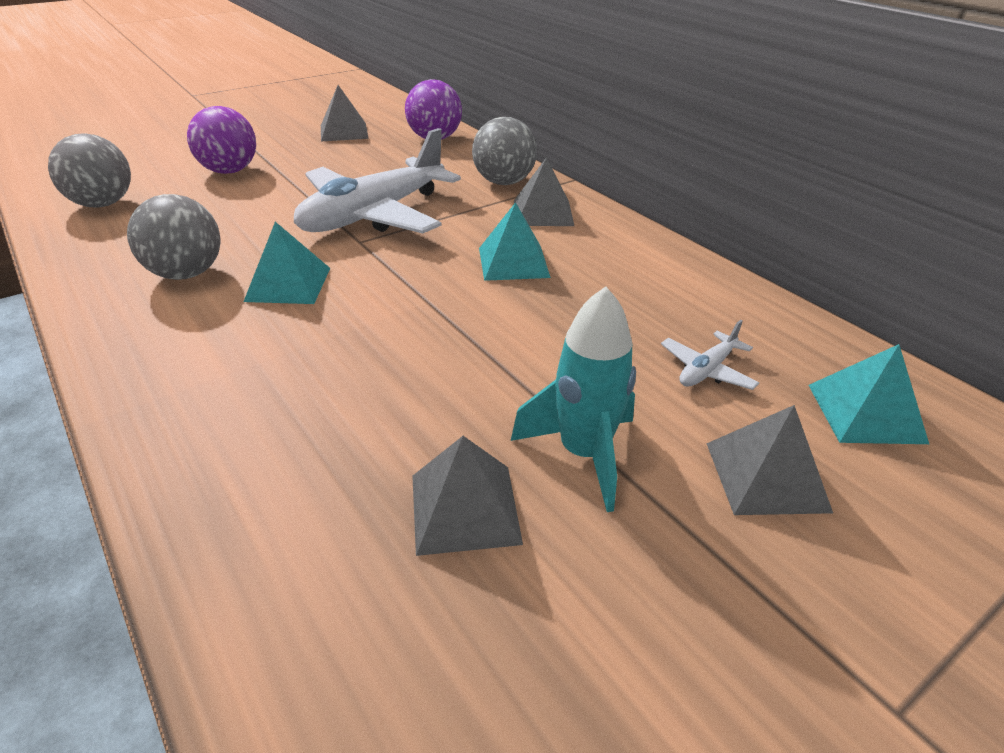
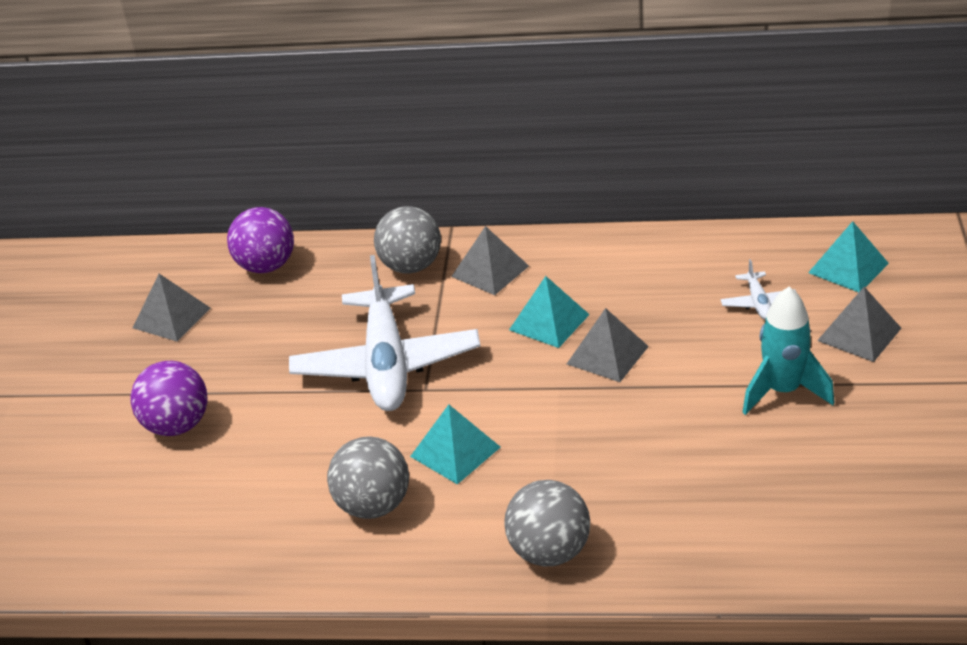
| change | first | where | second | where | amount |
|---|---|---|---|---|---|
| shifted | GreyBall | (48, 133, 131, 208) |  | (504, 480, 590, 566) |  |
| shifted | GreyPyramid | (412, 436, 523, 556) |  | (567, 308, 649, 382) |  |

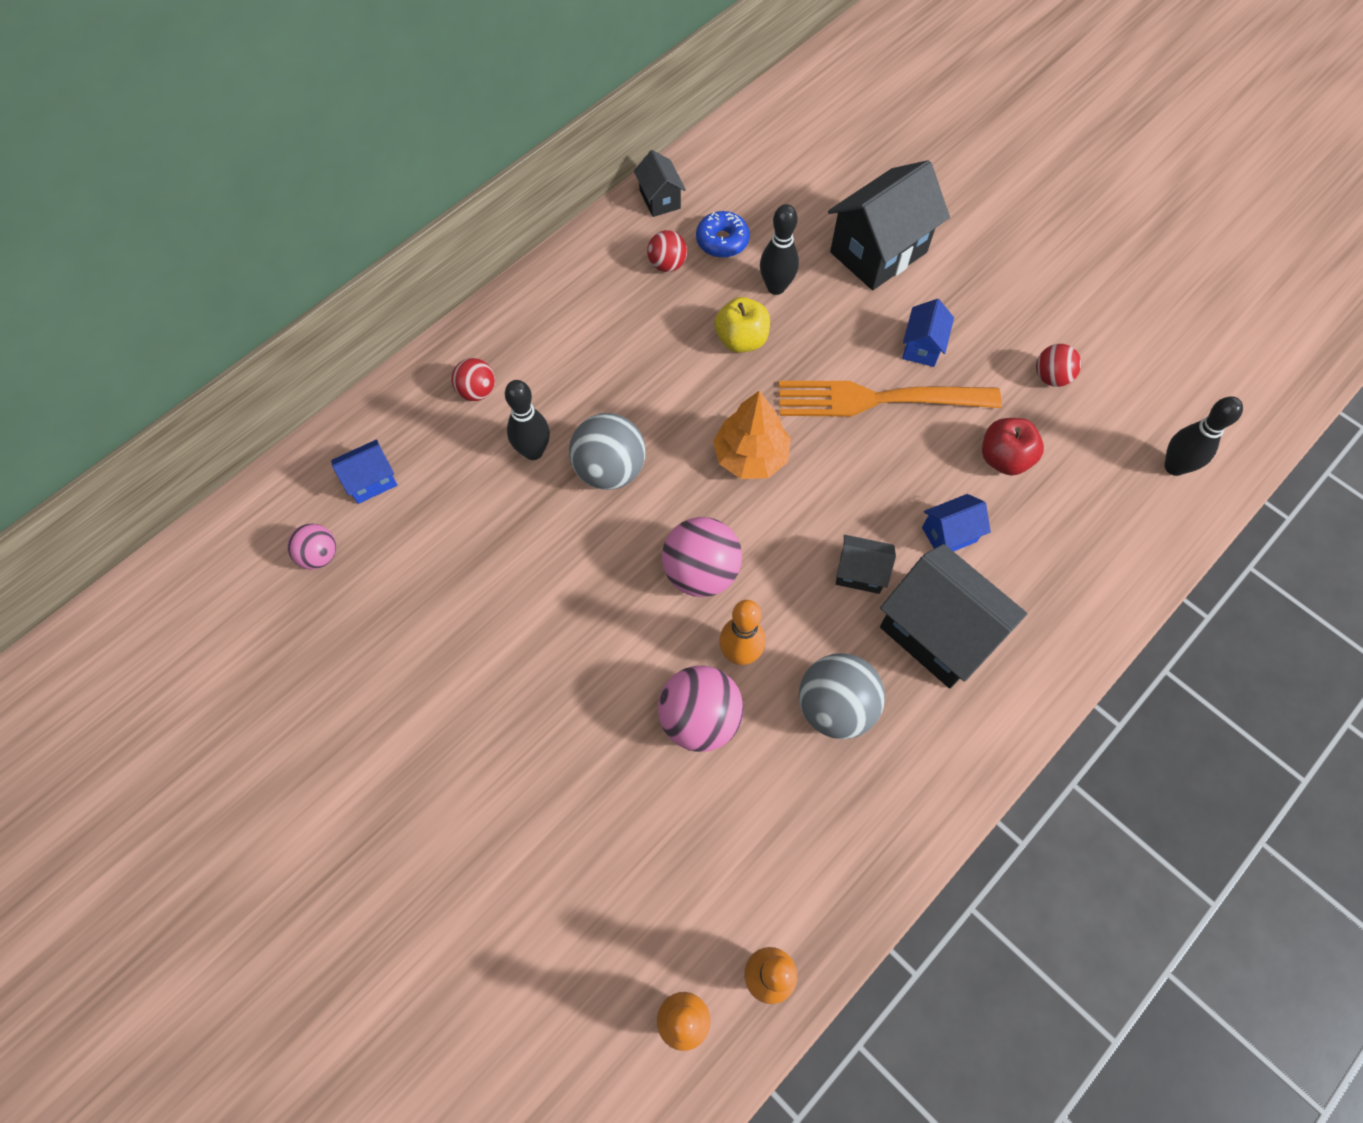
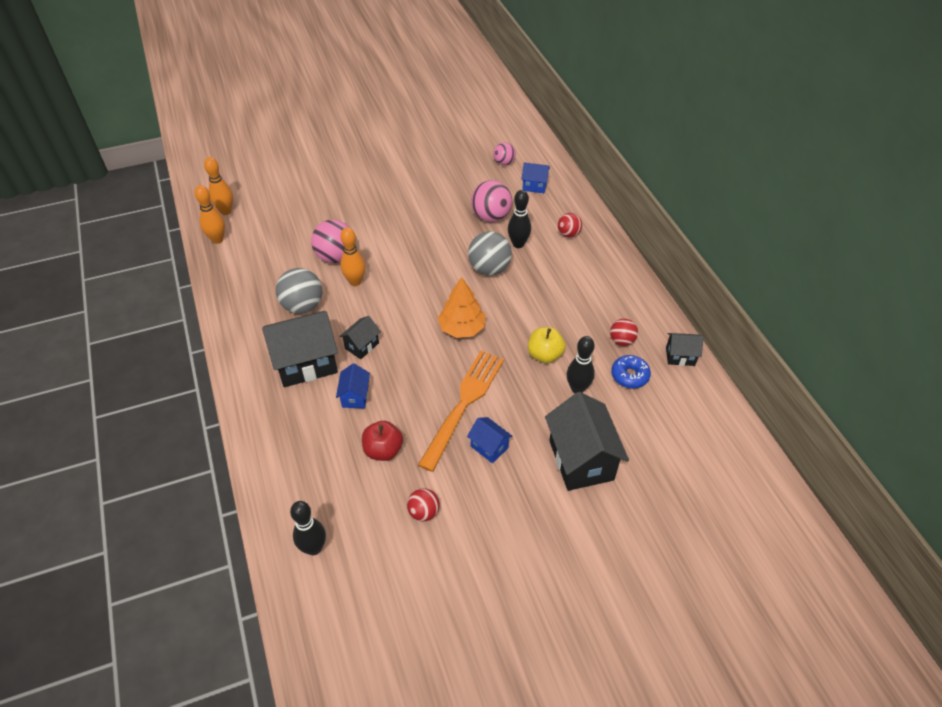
| change | first | where | second | where | amount |
|---|---|---|---|---|---|
| rotated | BlueHouse | (331, 439, 397, 504) |  | (521, 162, 550, 193) | 75 degrees counterclockwise |
| shifted | PinkBall | (662, 517, 742, 597) |  | (471, 180, 512, 222) |  |

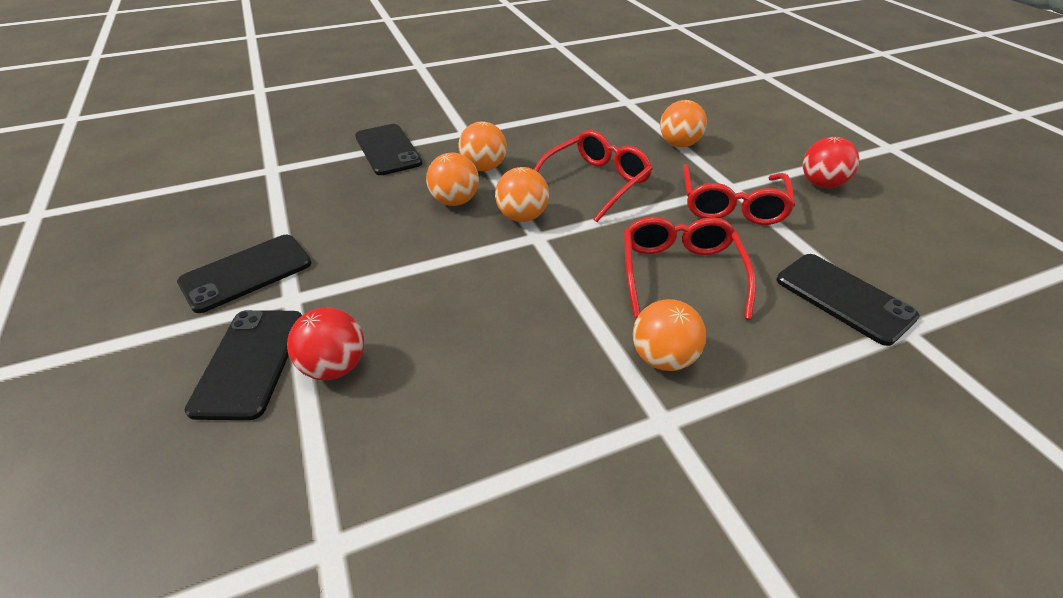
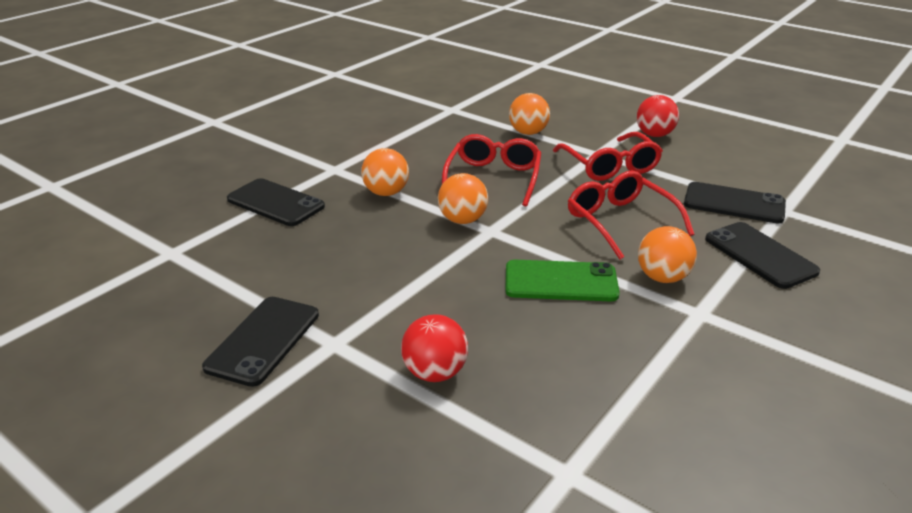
| change | first | where | second | where | amount |
|---|---|---|---|---|---|
| gone | OrangeBall | (426, 153, 479, 206) |  |  |  |
| shifted | BlackPhone | (184, 310, 302, 420) |  | (705, 222, 820, 289) |  |
| new |  |  | GreenPhone | (505, 260, 620, 301) |  |

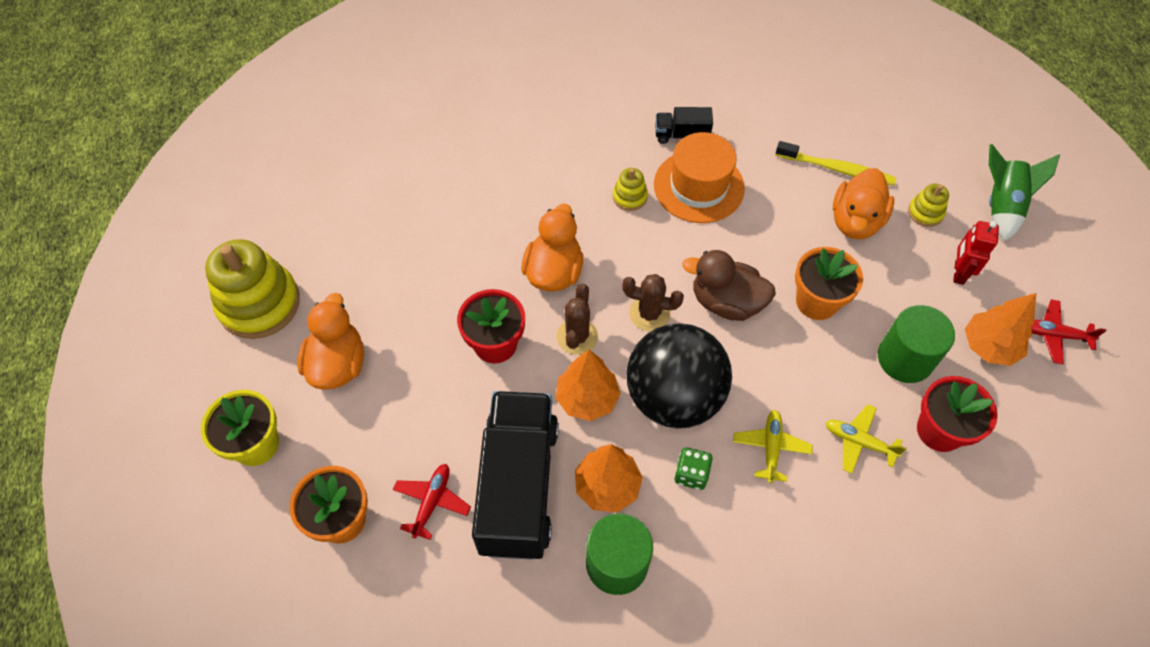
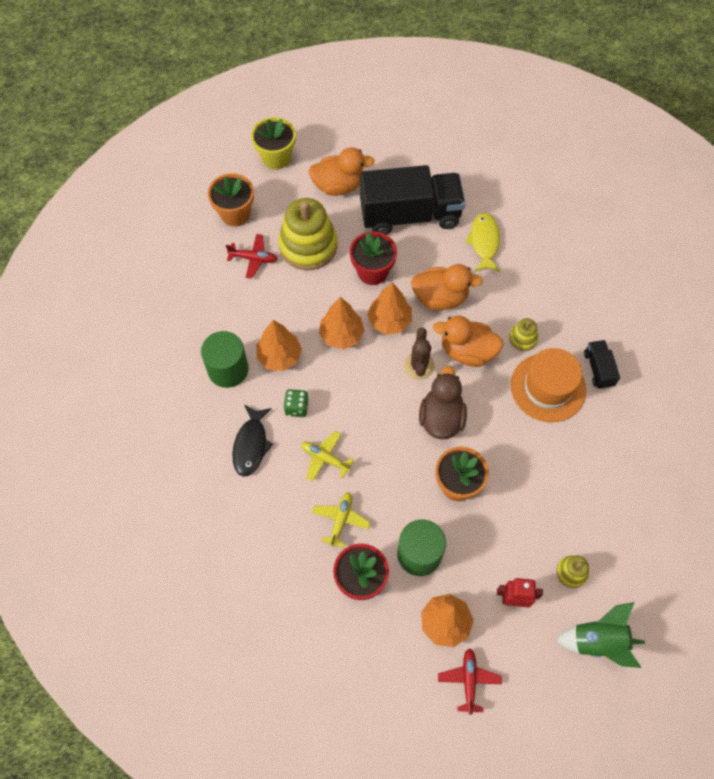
| change | first | where | second | where | amount |
|---|---|---|---|---|---|
| gone | YellowToothbrush | (776, 141, 896, 186) |  |  |  |
| shifted | OrangeDuck | (833, 168, 894, 240) |  | (433, 316, 504, 367) |  |
| shifted | YellowStackingToy | (205, 239, 300, 339) |  | (279, 198, 337, 270) |  |
| swapped | BrownCactus | (557, 284, 598, 355) | OrangeTree | (367, 282, 412, 335) |  |
| gone | BlackBall | (626, 323, 732, 428) |  |  |  |
| shifted | BlackTruck | (472, 391, 559, 560) |  | (360, 165, 465, 235) |  |
| rotated | YellowPlane | (733, 410, 813, 483) |  | (301, 431, 354, 482) | 150 degrees counterclockwise |
| new |  |  | YellowFish | (465, 213, 500, 272) |  |
| new |  |  | BlackFish | (232, 405, 273, 477) |  |

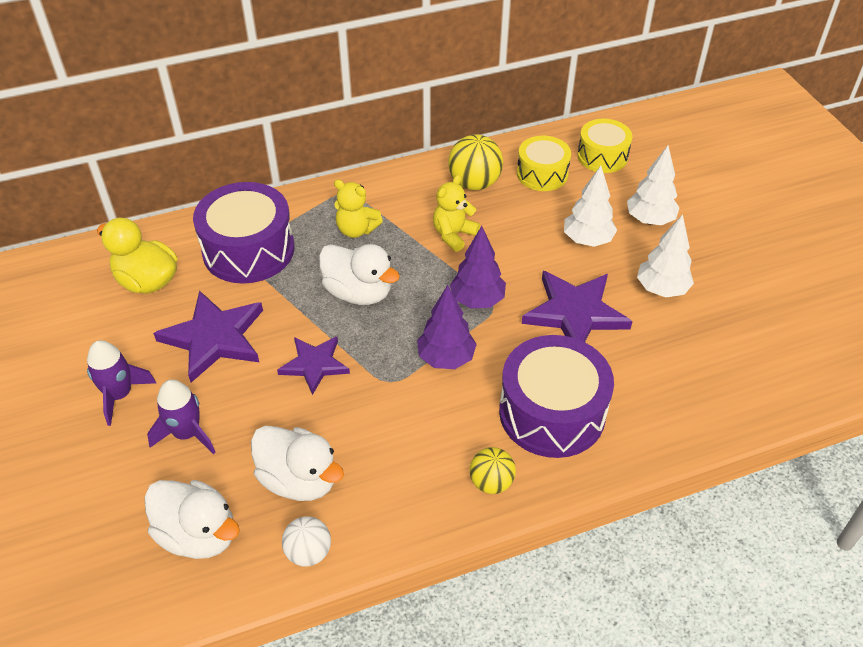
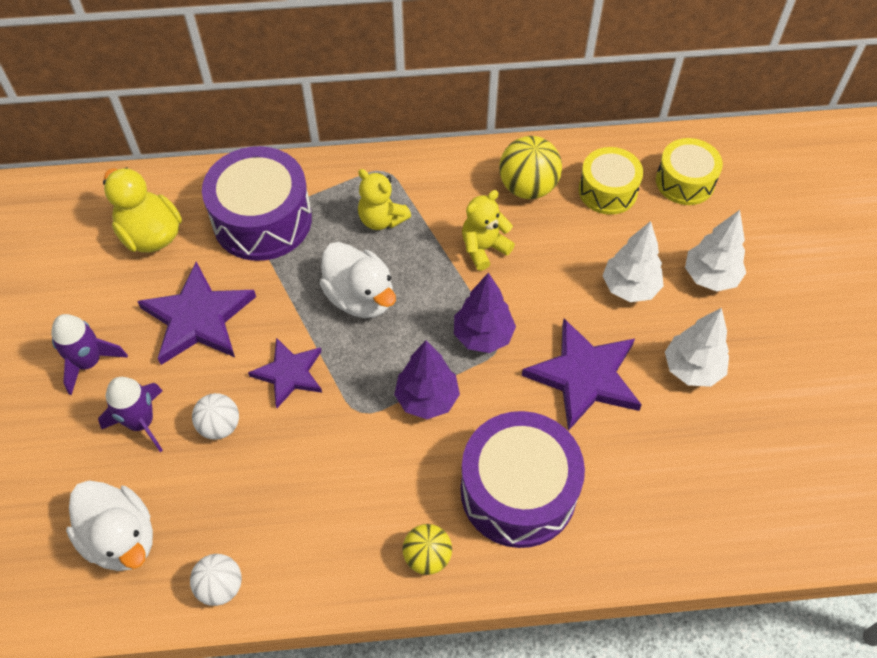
| change | first | where | second | where | amount |
|---|---|---|---|---|---|
| gone | WhiteDuck | (251, 426, 344, 501) |  |  |  |
| new |  |  | WhiteBall | (192, 393, 239, 440) |  |

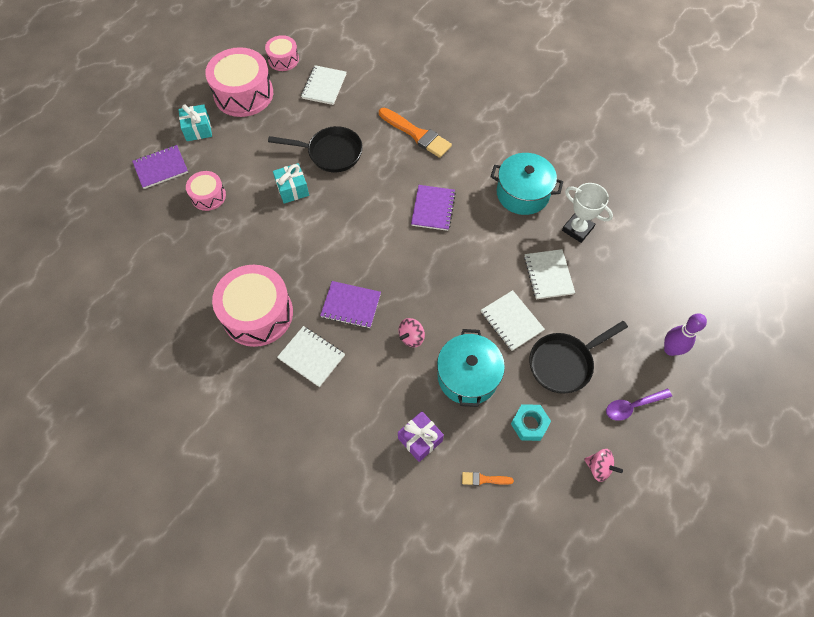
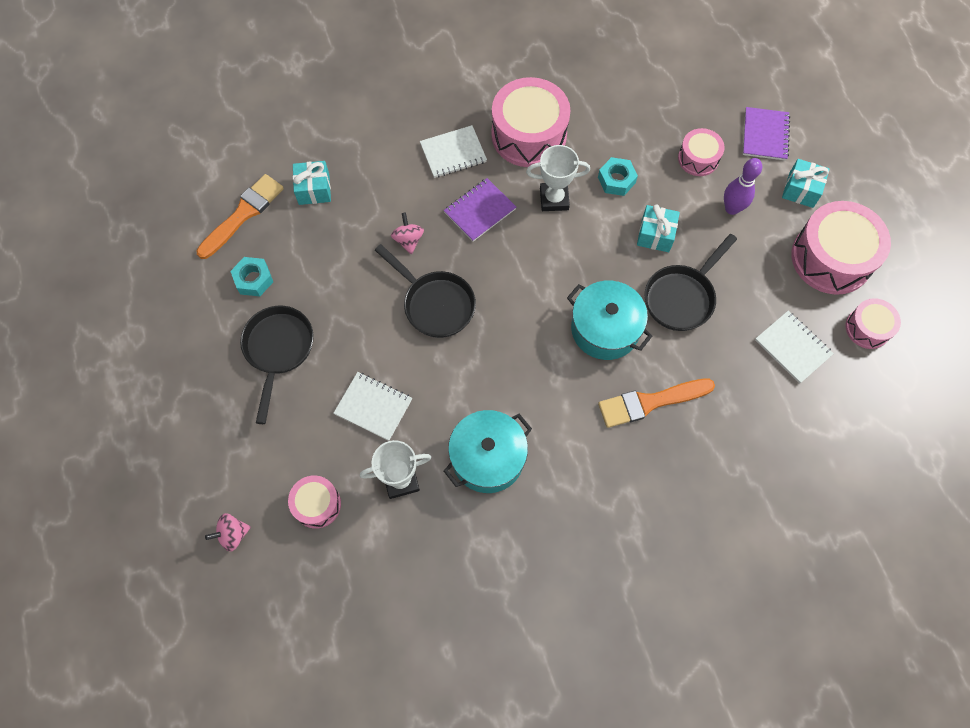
| change | first | where | second | where | amount |
|---|---|---|---|---|---|
| gone | PurpleNotebook | (411, 185, 456, 231) |  |  |  |
| gone | WhiteNotebook | (481, 290, 545, 351) |  |  |  |
| shifted | PurpleBowlingPin | (664, 313, 707, 356) |  | (724, 158, 762, 215) |  |
| shifted | TurquoisePot | (437, 329, 505, 407) |  | (567, 281, 652, 360) |  |
| gone | PurpleSpoon | (606, 388, 672, 421) |  |  |  |
| repainted | PurpleGift | (398, 411, 444, 462) | TurquoiseGift | (293, 161, 331, 205) |  |
| shifted | PinkSpinningTop | (584, 449, 623, 482) |  | (205, 513, 251, 552) |  |
| scaled | OrangeBrush | (462, 472, 514, 486) |  | (196, 174, 284, 259) | x2.15 |
| new |  |  | WhiteTrophy | (526, 145, 590, 211) |  |
| new |  |  | TurquoiseNut | (598, 157, 638, 196) |  |
| new |  |  | BlackPan | (375, 244, 476, 338) |  |
| new |  |  | PinkDrum | (288, 475, 341, 529) |  |

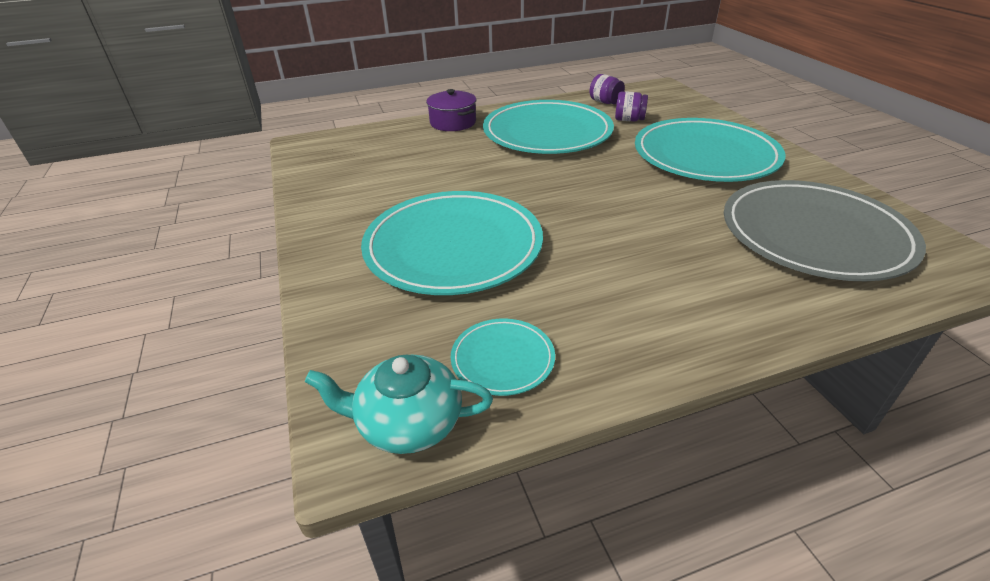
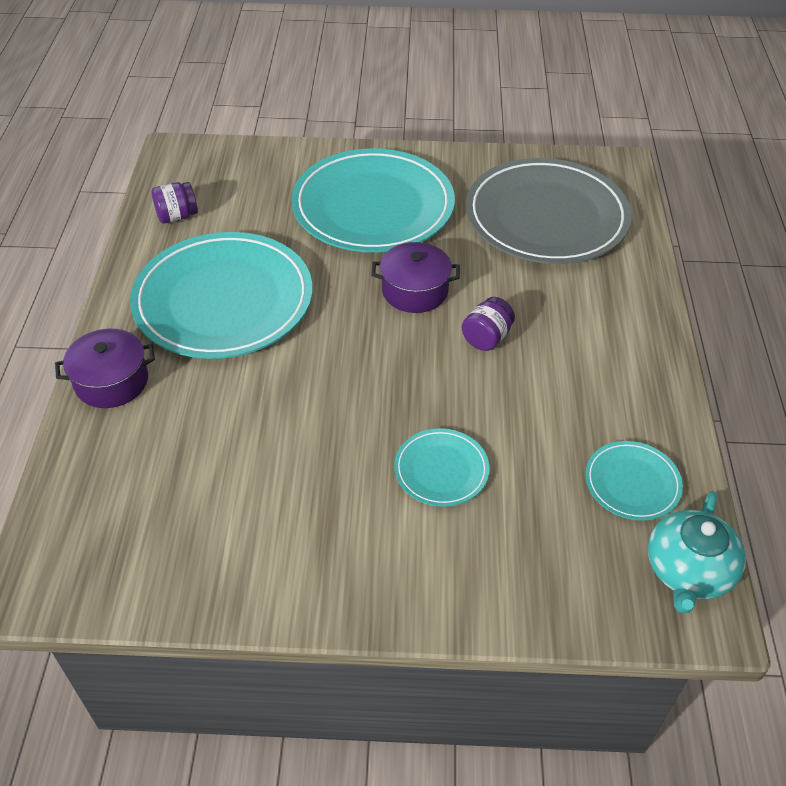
| change | first | where | second | where | amount |
|---|---|---|---|---|---|
| shifted | PurpleJar | (615, 91, 648, 122) |  | (462, 297, 515, 351) |  |
| scaled | TurquoisePlate | (361, 191, 543, 295) |  | (394, 428, 490, 507) | x0.45 |
| new |  |  | PurplePot | (371, 242, 460, 313) |  |

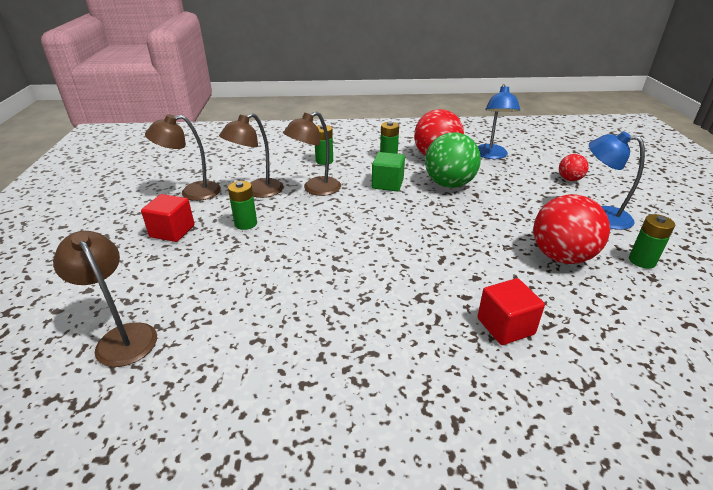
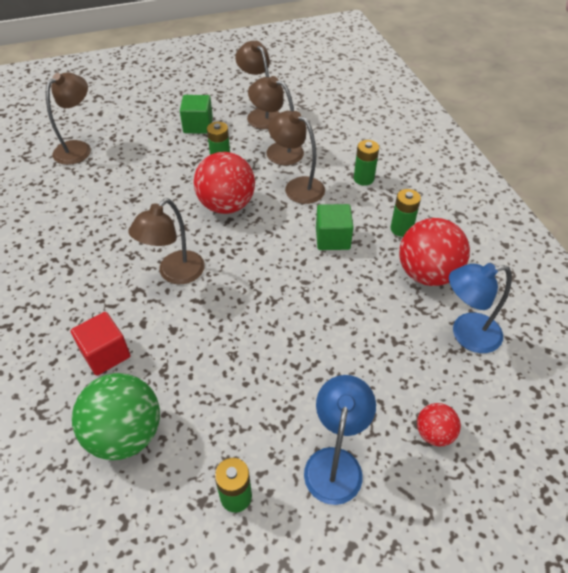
| change | first | where | second | where | amount |
|---|---|---|---|---|---|
| shifted | GreenBall | (425, 132, 481, 188) |  | (72, 373, 160, 460) |  |
| repainted | RedCube | (141, 194, 195, 242) | GreenCube | (180, 95, 213, 134) |  |
| shifted | RedBall | (533, 194, 610, 264) |  | (194, 152, 255, 214) |  |
| new |  |  | BrownLamp | (129, 199, 205, 284) |  |

